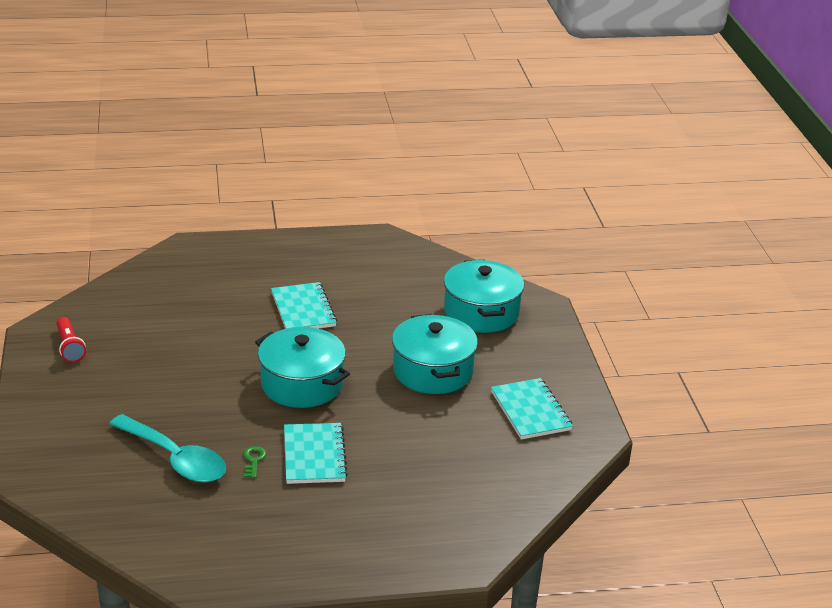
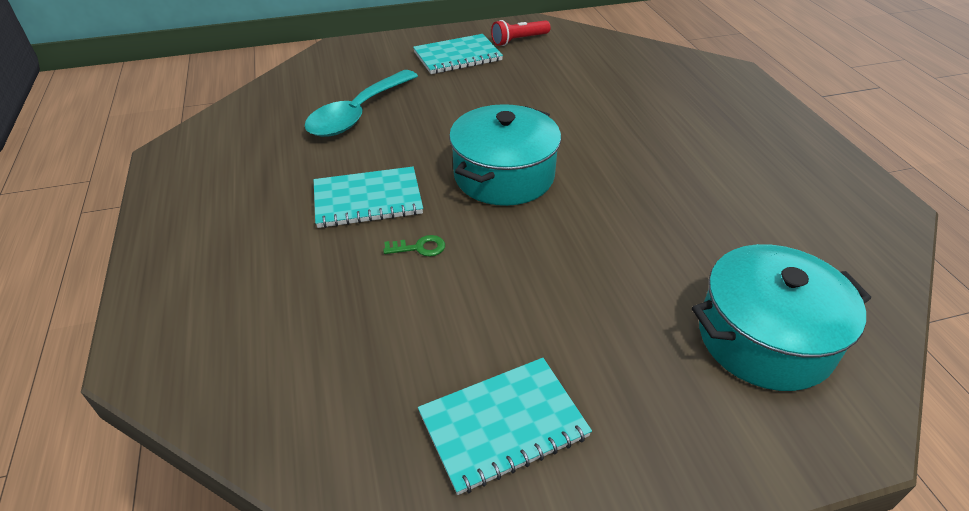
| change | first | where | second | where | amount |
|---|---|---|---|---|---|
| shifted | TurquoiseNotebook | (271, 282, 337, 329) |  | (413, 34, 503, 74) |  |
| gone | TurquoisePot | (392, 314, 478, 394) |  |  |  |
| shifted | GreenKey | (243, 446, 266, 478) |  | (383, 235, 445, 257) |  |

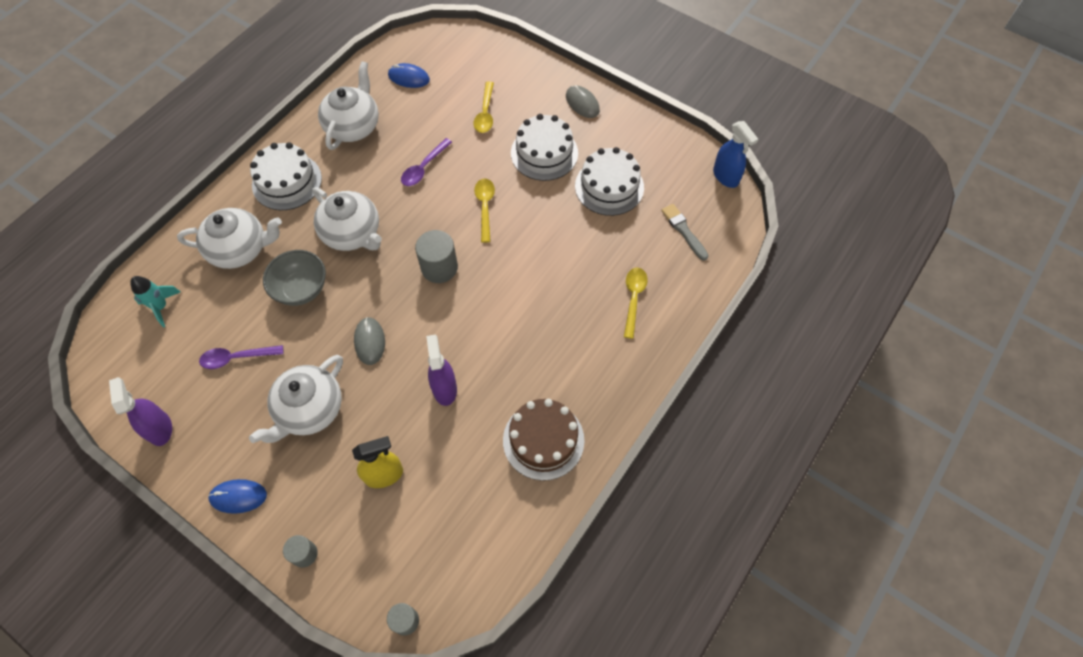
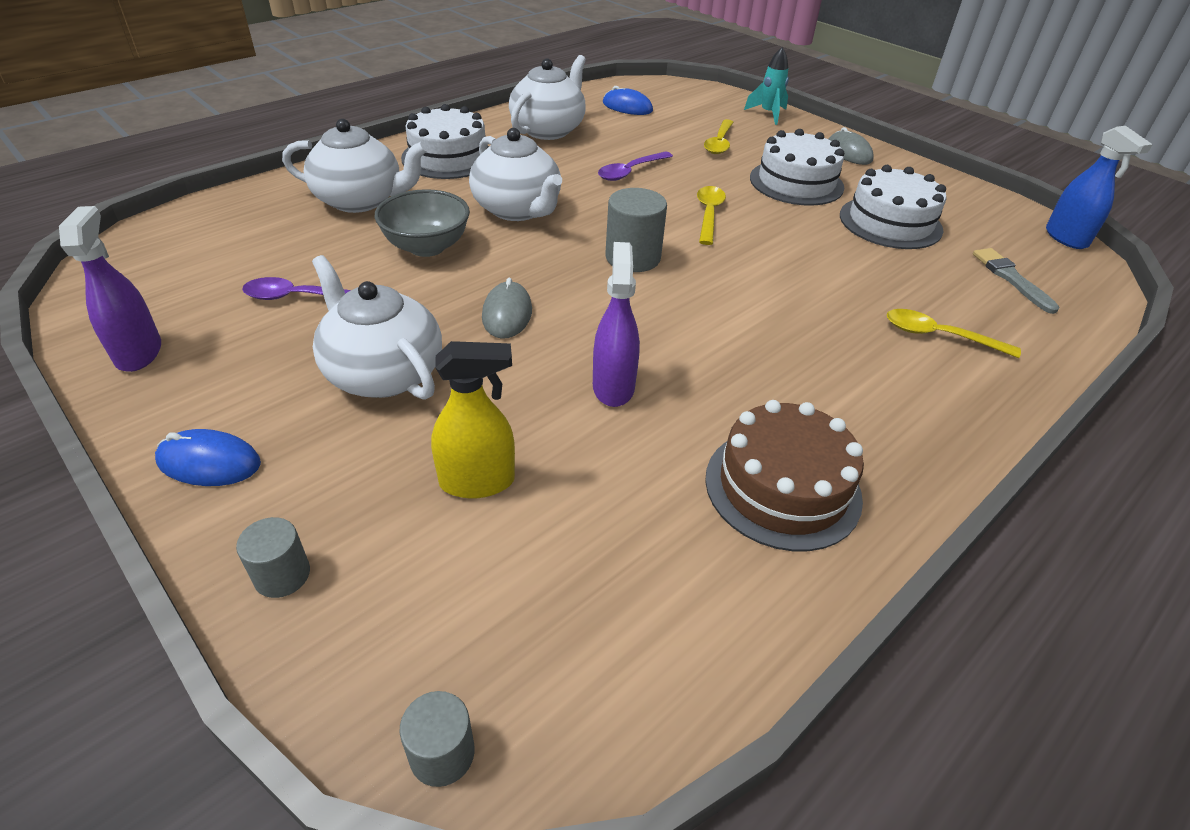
| change | first | where | second | where | amount |
|---|---|---|---|---|---|
| rotated | YellowSpoon | (624, 268, 648, 339) |  | (887, 309, 1021, 358) | 90 degrees counterclockwise |
| shifted | TurquoiseRocket | (130, 276, 181, 328) |  | (744, 47, 789, 125) |  |
| rotated | WhiteTeapot | (249, 355, 343, 443) |  | (312, 255, 442, 400) | 90 degrees clockwise |

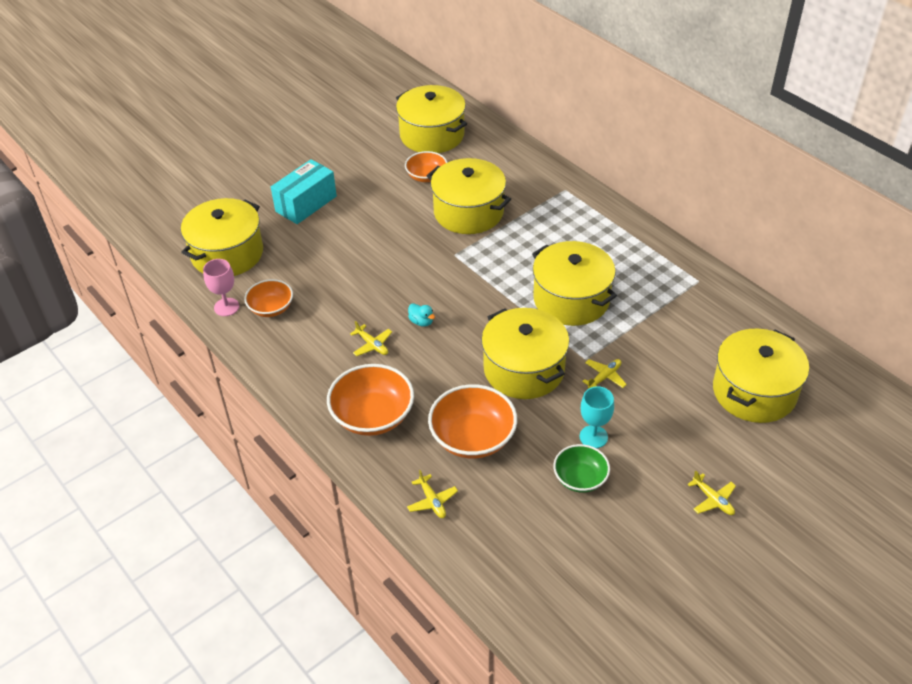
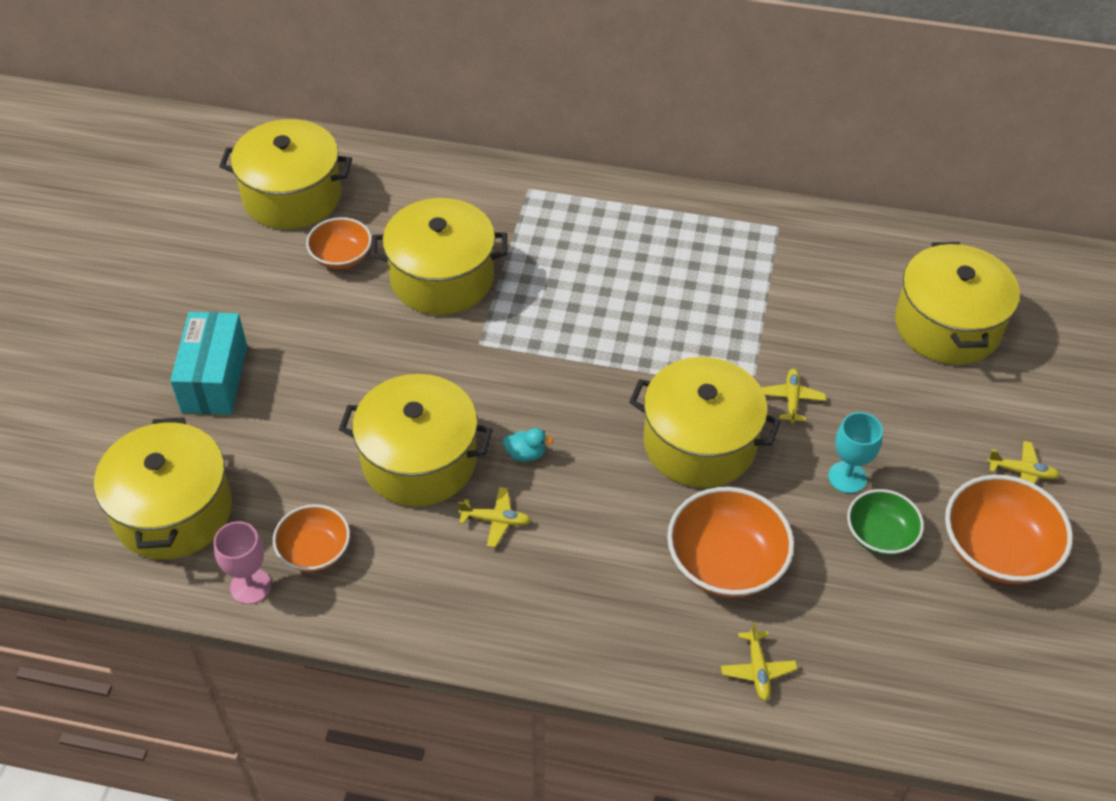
| change | first | where | second | where | amount |
|---|---|---|---|---|---|
| shifted | YellowPot | (532, 241, 617, 326) |  | (339, 374, 493, 507) |  |
| shifted | OrangeBowl | (327, 364, 414, 436) |  | (945, 475, 1073, 584) |  |
| rotated | YellowPlane | (407, 470, 458, 518) |  | (721, 622, 797, 701) | 60 degrees clockwise |

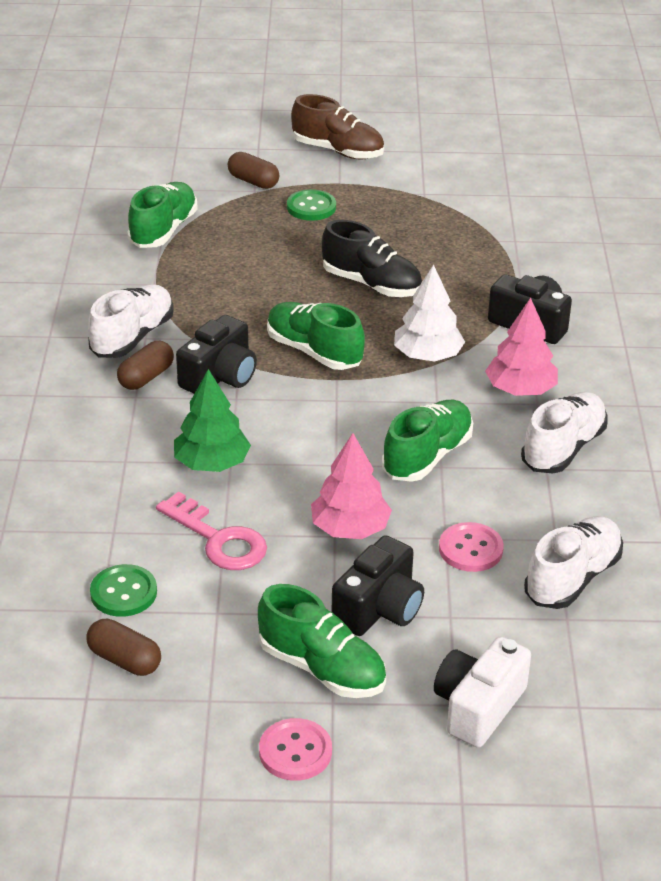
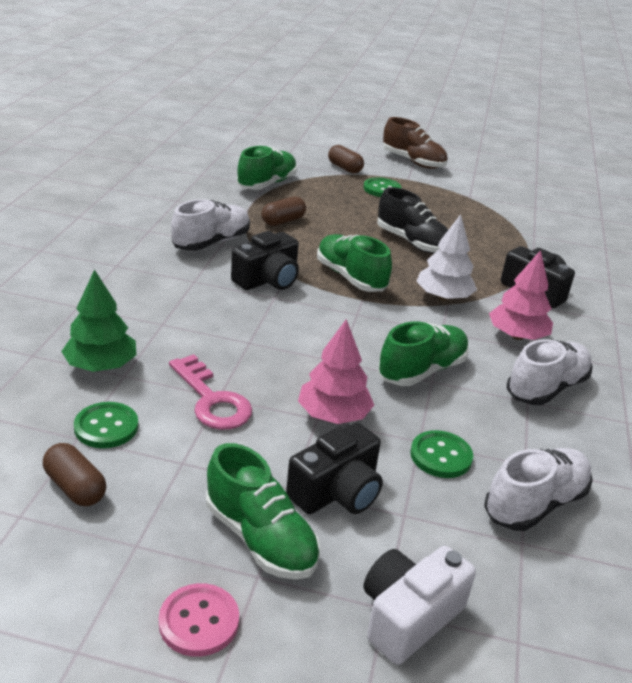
| change | first | where | second | where | amount |
|---|---|---|---|---|---|
| shifted | BrownCapsule | (117, 341, 174, 390) |  | (262, 196, 306, 226) |  |
| shifted | GreenTree | (174, 369, 251, 472) |  | (61, 269, 136, 372) |  |
| repainted | PinkButton | (439, 522, 504, 572) | GreenButton | (410, 430, 473, 478) |  |

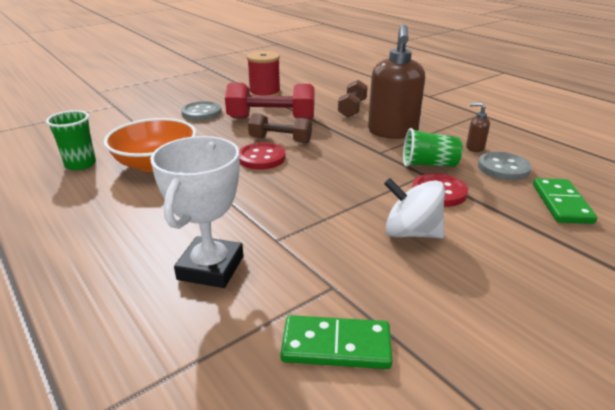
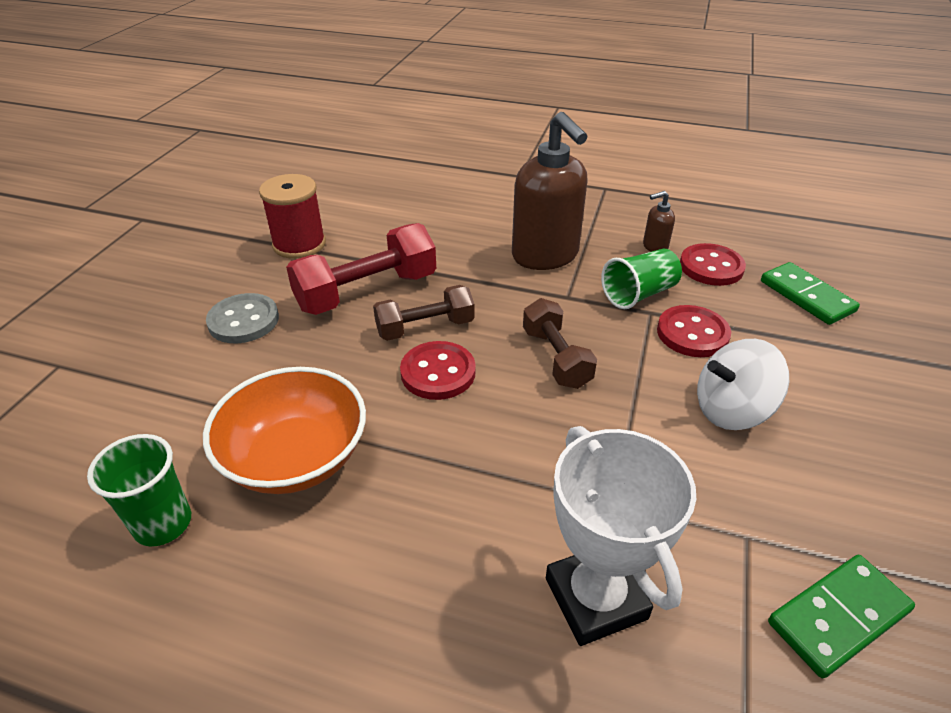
| change | first | where | second | where | amount |
|---|---|---|---|---|---|
| shifted | BrownDumbbell | (338, 80, 368, 118) |  | (523, 298, 597, 389) |  |
| repainted | GreyButton | (478, 152, 532, 180) | RedButton | (680, 243, 746, 286) |  |

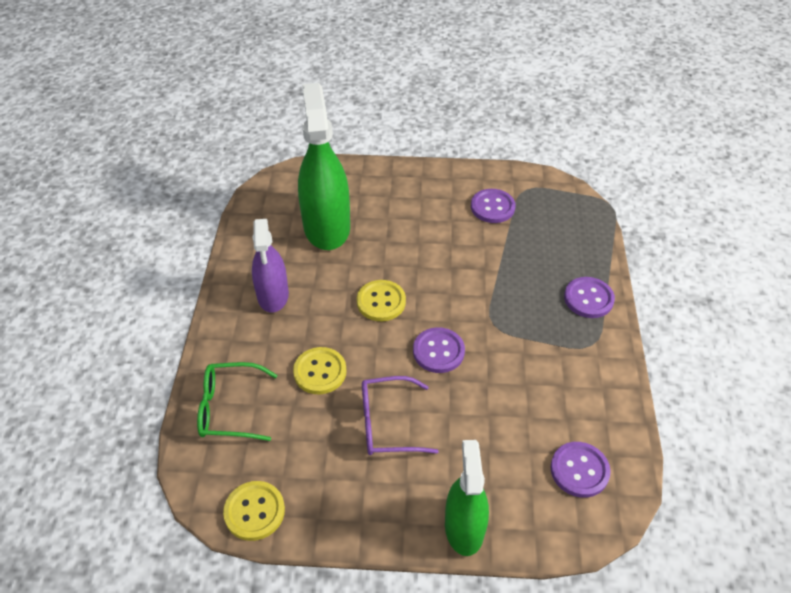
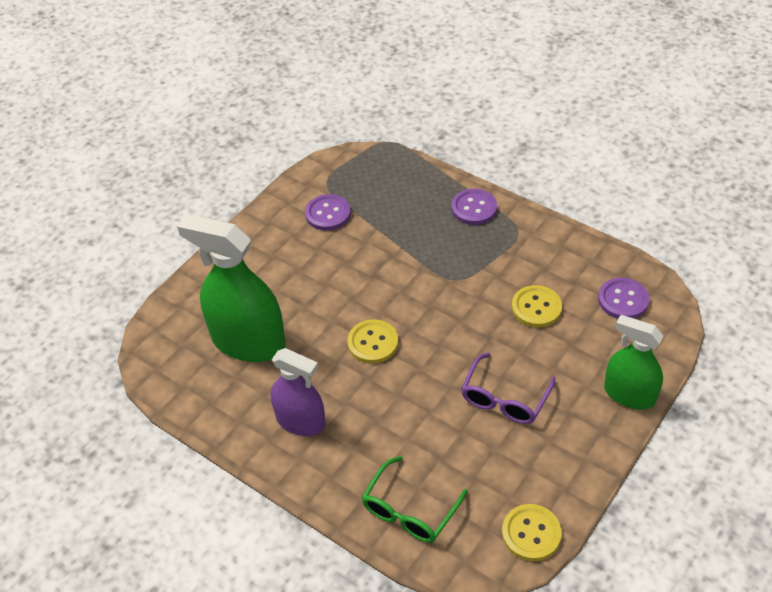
| change | first | where | second | where | amount |
|---|---|---|---|---|---|
| gone | PurpleButton | (413, 327, 465, 373) |  |  |  |
| shifted | YellowButton | (293, 347, 347, 394) |  | (512, 285, 562, 328) |  |

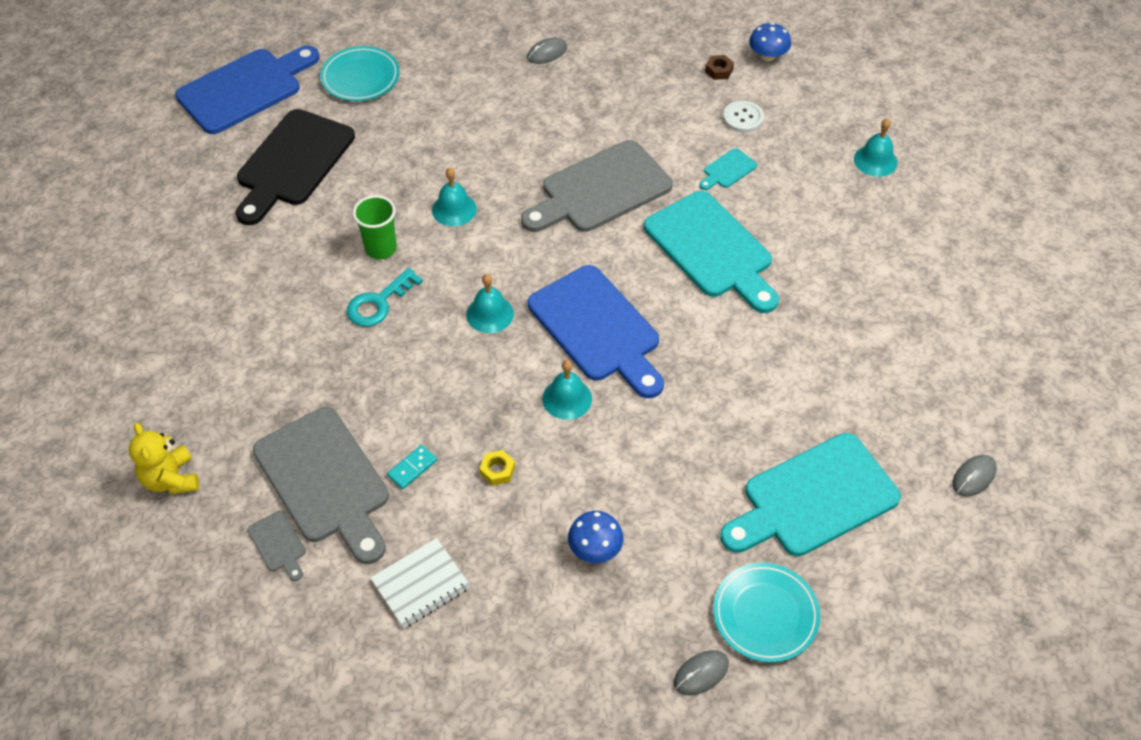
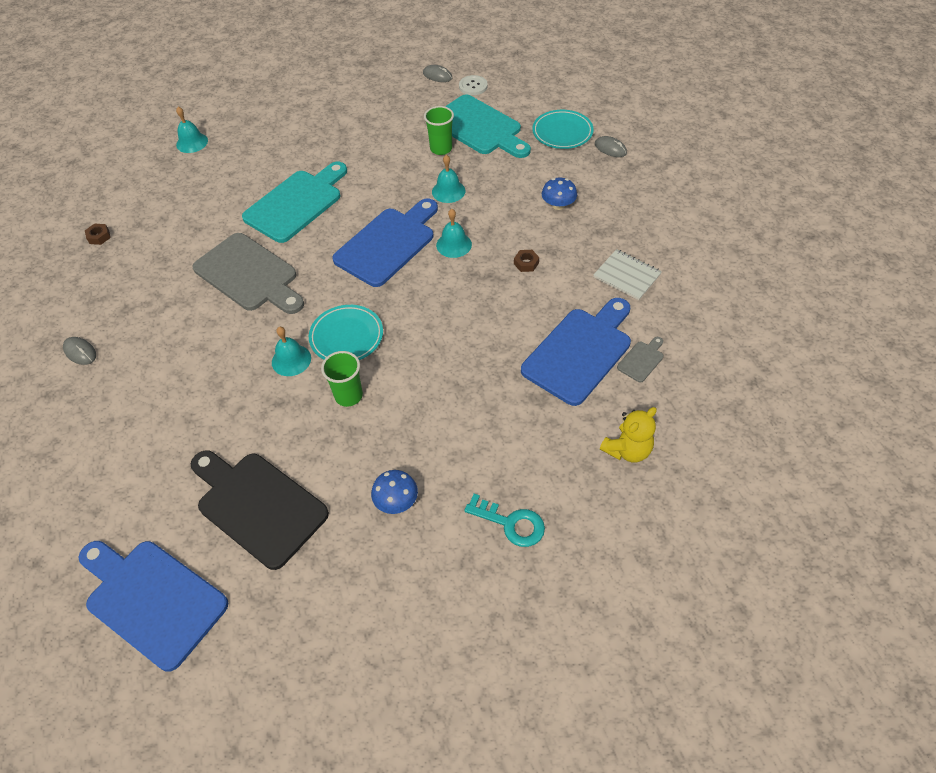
| change | first | where | second | where | amount |
|---|---|---|---|---|---|
| shifted | BlueMushroom | (749, 22, 791, 61) |  | (371, 470, 418, 514) |  |
| shifted | TurquoisePlate | (320, 46, 400, 101) |  | (309, 305, 383, 360) |  |
| shifted | WhiteButton | (723, 101, 764, 133) |  | (459, 75, 488, 95) |  |
| rotated | BlackCuttingBoard | (236, 109, 355, 225) |  | (191, 450, 329, 570) | 150 degrees counterclockwise |
| gone | TurquoiseCuttingBoard | (699, 148, 757, 190) |  |  |  |
| shifted | TurquoiseKey | (347, 268, 423, 327) |  | (464, 494, 545, 547) |  |
| shifted | TurquoiseBell | (466, 274, 514, 333) |  | (432, 155, 465, 203) |  |
| repainted | GreyCuttingBoard | (253, 407, 389, 564) | BlueCuttingBoard | (521, 298, 631, 406) |  |
| gone | TurquoiseDomino | (387, 445, 437, 489) |  |  |  |
| repainted | YellowNut | (480, 450, 515, 486) | BrownNut | (514, 250, 539, 272) |  |
| new |  |  | GreenCup | (424, 106, 454, 155) |  |

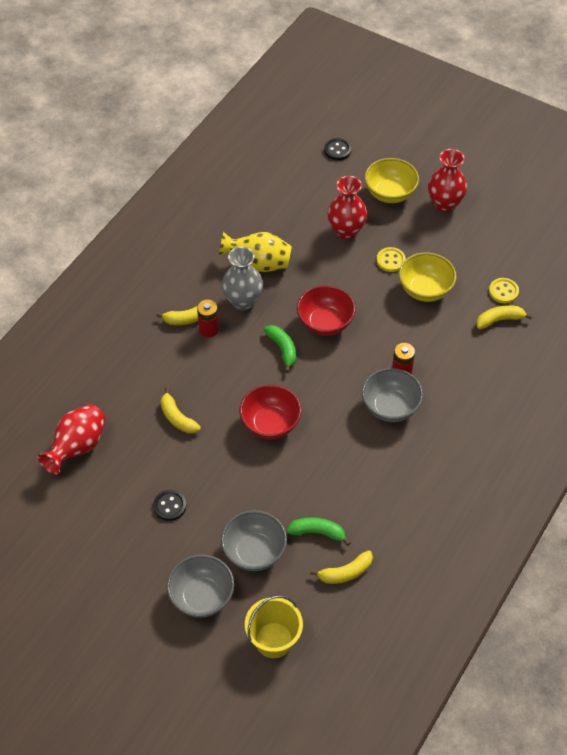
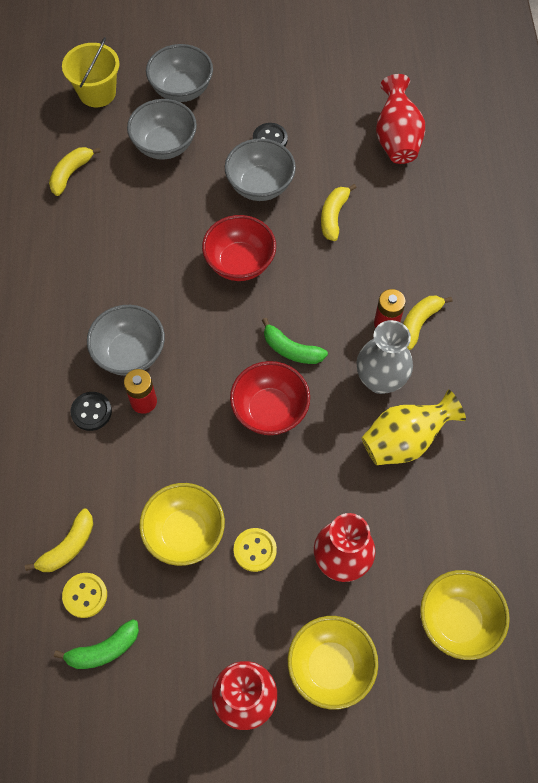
| change | first | where | second | where | amount |
|---|---|---|---|---|---|
| shifted | BlackButton | (324, 138, 351, 160) |  | (70, 392, 112, 431) |  |
| rotated | YellowBanana | (160, 388, 201, 434) |  | (321, 184, 356, 241) | 90 degrees counterclockwise |
| shifted | GreenBanana | (286, 517, 351, 546) |  | (54, 619, 139, 669) |  |
| new |  |  | GreyBowl | (225, 138, 296, 201) |  |
| new |  |  | YellowBowl | (420, 570, 510, 660) |  |

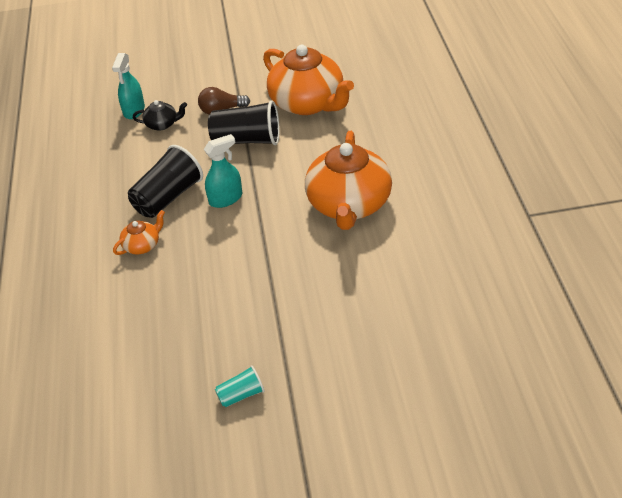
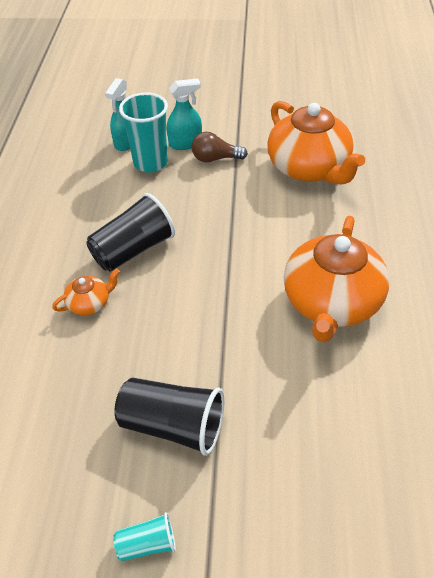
| change | first | where | second | where | amount |
|---|---|---|---|---|---|
| swapped | BlackTeapot | (133, 100, 187, 131) | TurquoiseCup | (119, 93, 168, 173) |  |
| shifted | BlackCup | (208, 100, 279, 145) |  | (114, 378, 225, 456) |  |
| shifted | TurquoiseSprayBottle | (204, 134, 242, 208) |  | (167, 79, 202, 150) |  |

